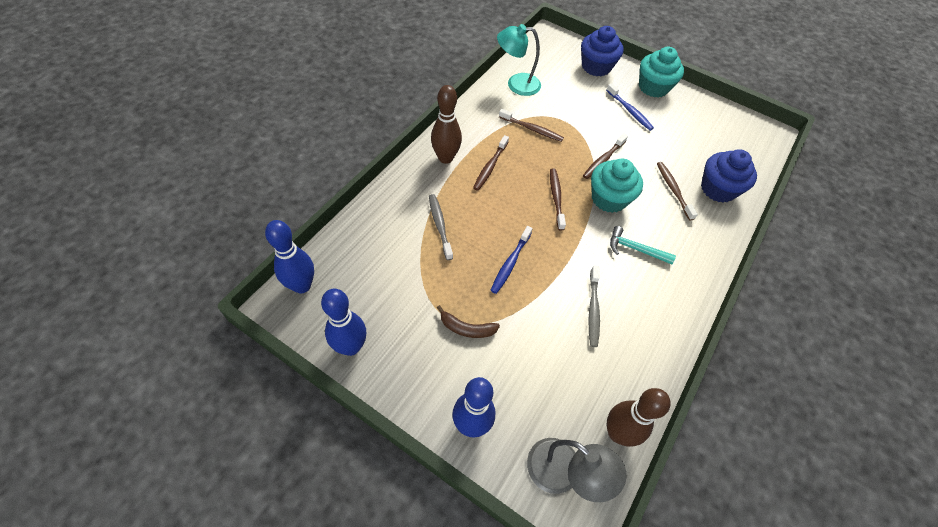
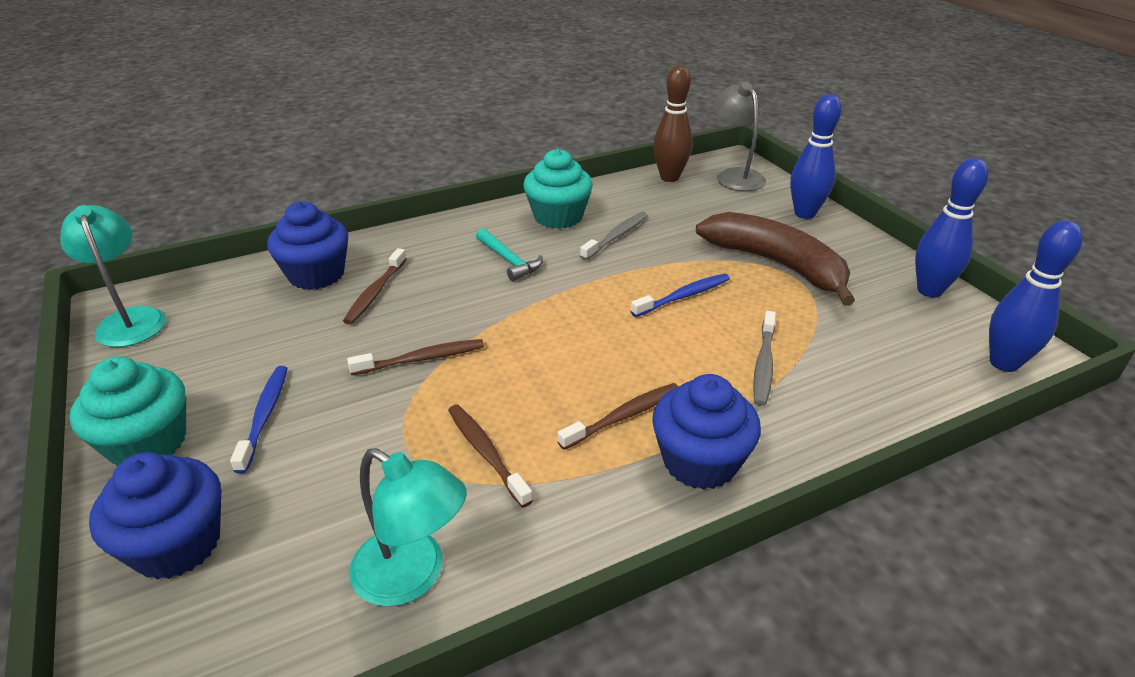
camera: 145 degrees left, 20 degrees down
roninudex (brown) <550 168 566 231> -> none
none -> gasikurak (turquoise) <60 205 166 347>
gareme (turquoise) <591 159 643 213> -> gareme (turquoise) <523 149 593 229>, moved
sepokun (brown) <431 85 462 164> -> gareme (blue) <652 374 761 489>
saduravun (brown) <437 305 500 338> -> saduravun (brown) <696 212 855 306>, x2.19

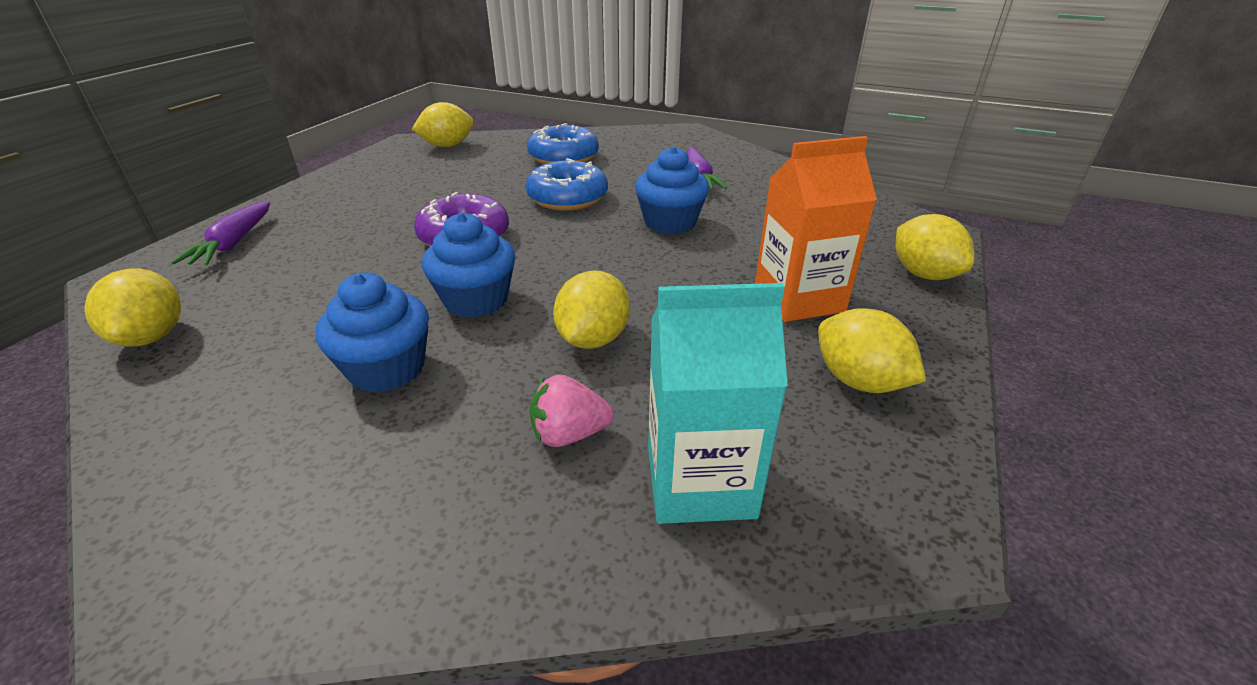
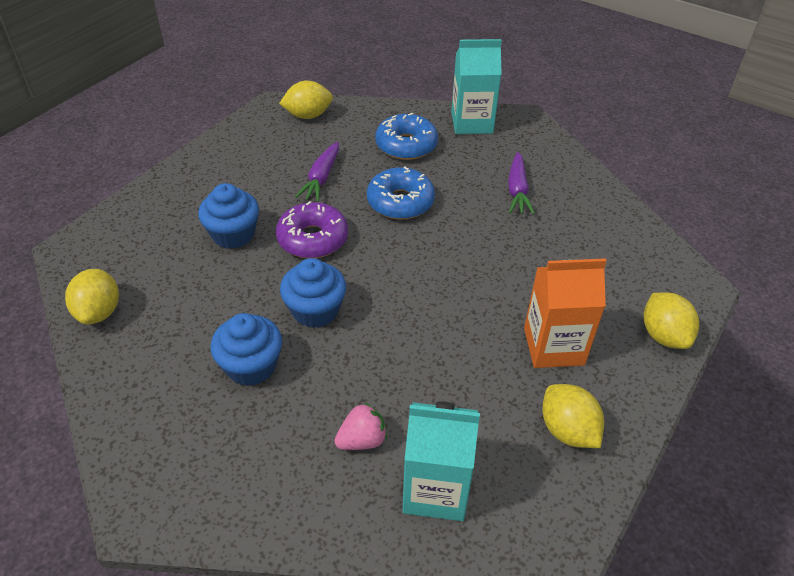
camera: 10 degrees right, 10 degrees up
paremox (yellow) <553 271 630 349> -> none
none -> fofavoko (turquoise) <451 39 502 134>
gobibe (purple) <171 201 270 265> -> gobibe (purple) <295 142 339 202>, moved
gareme (blue) <635 146 709 234> -> gareme (blue) <198 183 259 249>, moved
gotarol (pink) <530 375 614 447> -> gotarol (pink) <334 403 387 450>, 150 degrees clockwise

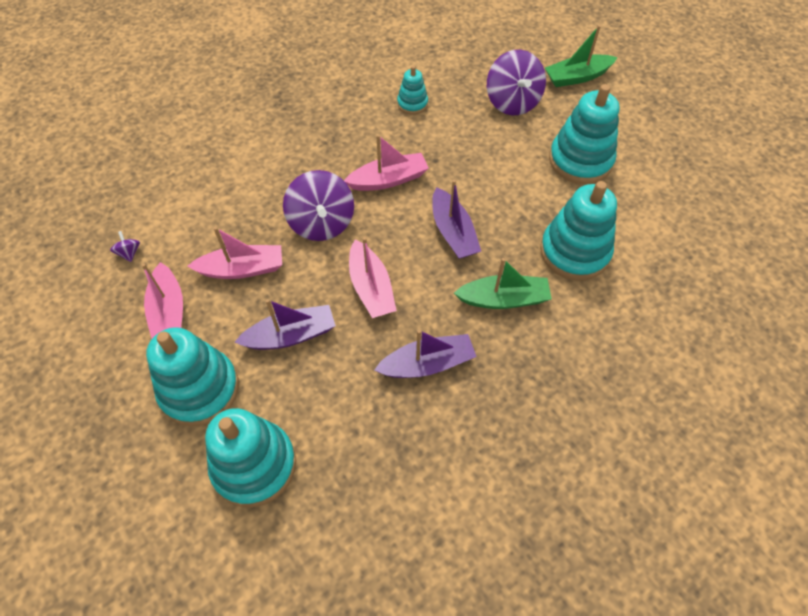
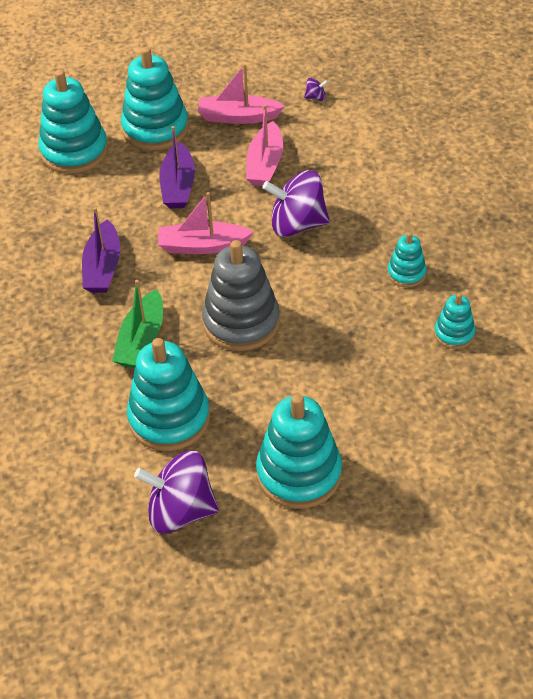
camera: 110 degrees right, 10 degrees down
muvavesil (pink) <344 134 429 191> -> none
muvavesil (green) <545 25 618 87> -> none
none -> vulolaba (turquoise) <387 232 427 287>
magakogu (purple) <487 50 546 115> -> magakogu (purple) <134 450 219 534>, moved
muvavesil (purple) <432 180 481 259> -> vulolaba (grey) <202 240 280 351>

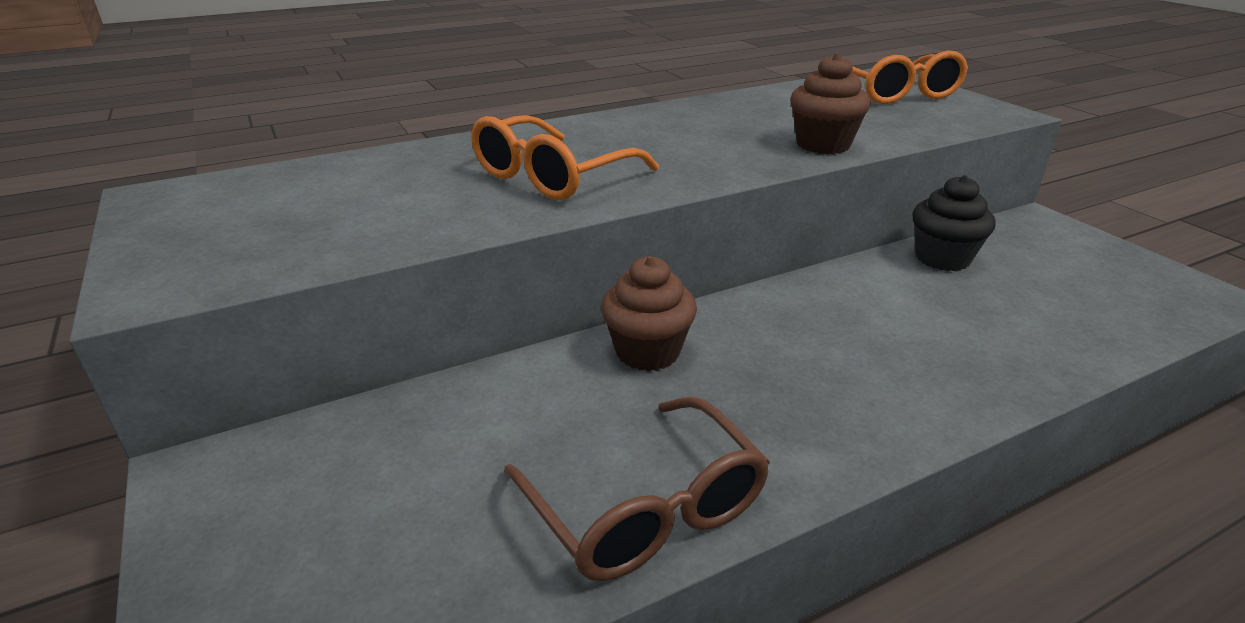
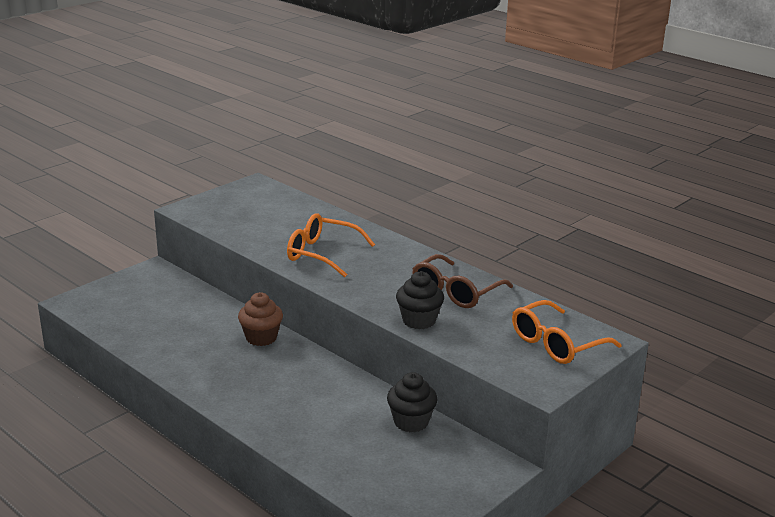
camera: 70 degrees right, 5 degrees down
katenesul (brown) <504 396 770 581> -> katenesul (brown) <412 254 513 308>, moved
gareme (brown) <790 53 871 154> -> gareme (black) <396 271 444 329>

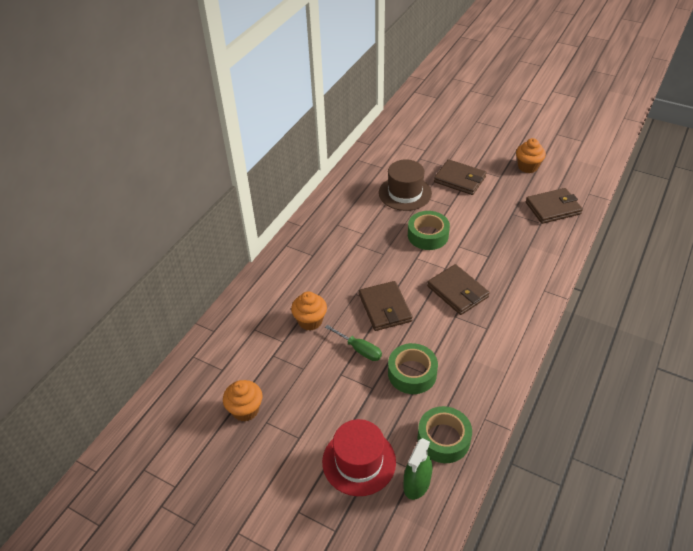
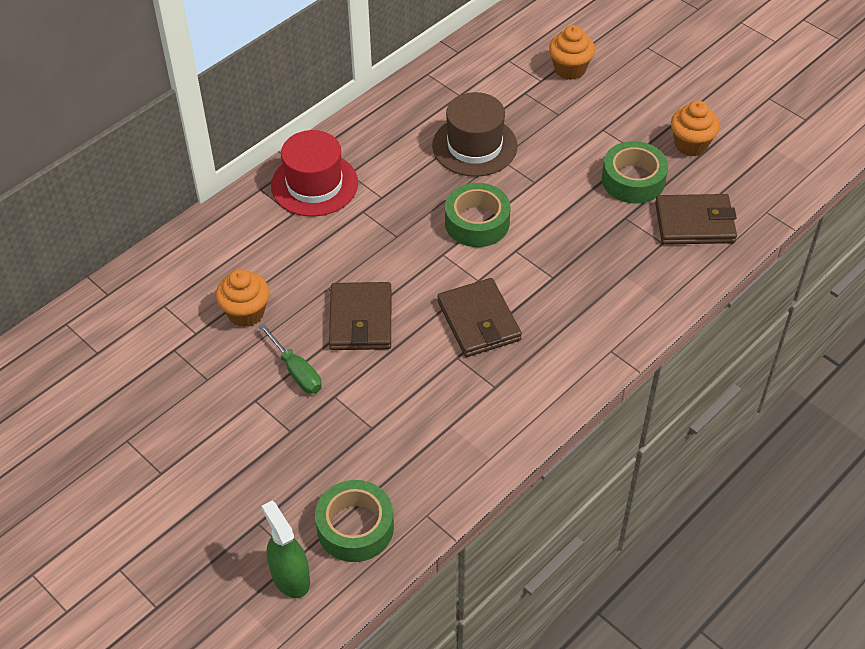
camera: 15 degrees right, 5 degrees up
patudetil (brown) <434 159 486 195> -> none
gareme (orange) <223 380 262 422> -> gareme (orange) <549 25 595 80>, moved
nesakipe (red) <322 419 396 496> -> nesakipe (red) <271 130 358 217>, moved
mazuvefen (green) <388 343 438 394> -> mazuvefen (green) <602 141 668 204>, moved
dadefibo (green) <404 438 432 500> -> dadefibo (green) <261 501 310 598>, 105 degrees clockwise

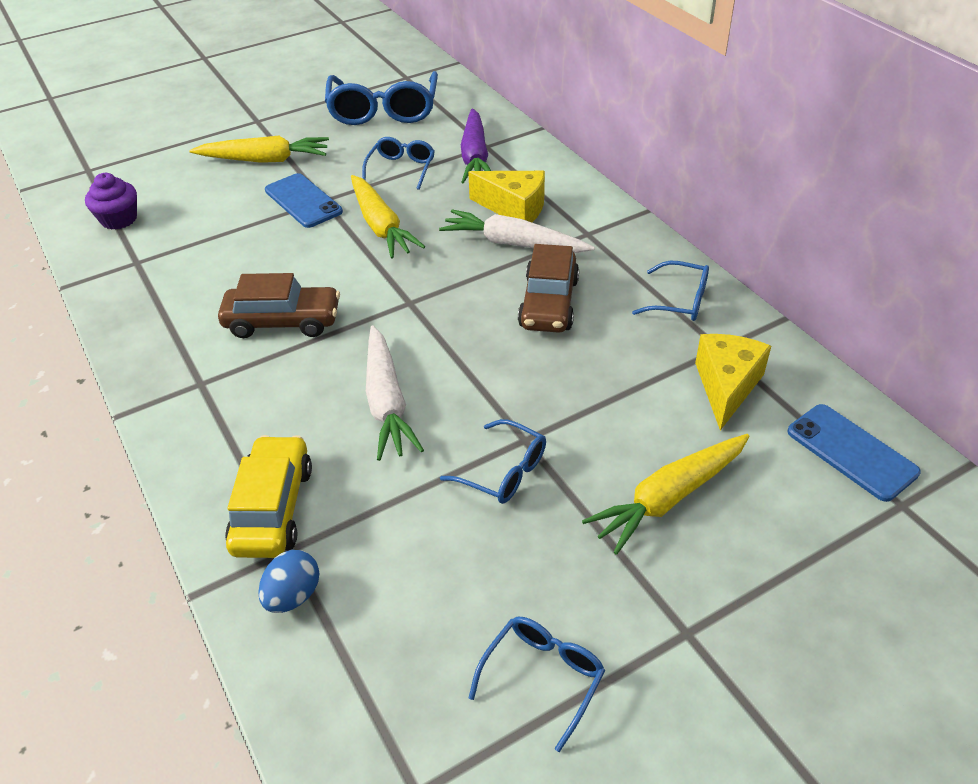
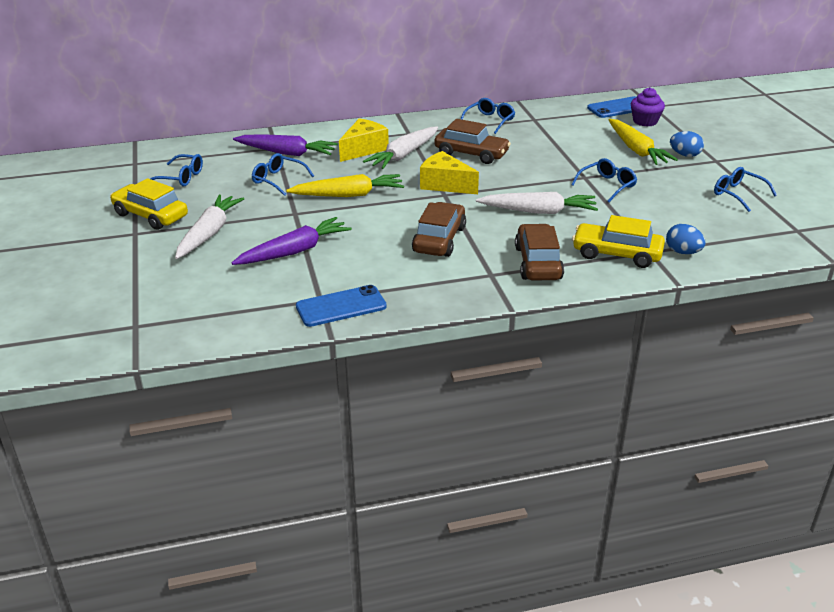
camera: 75 degrees left, 10 degrees down
none -> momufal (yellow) <110 178 188 230>
none -> gobibe (purple) <232 217 352 265>
none -> momufal (brown) <515 224 564 280>
none -> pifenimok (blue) <670 131 704 157>
gareme (purple) <85 173 137 230> -> gareme (purple) <631 87 665 127>, moved
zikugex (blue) <265 173 343 228> -> zikugex (blue) <296 285 387 327>, moved
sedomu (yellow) <695 334 771 430> -> sedomu (yellow) <420 151 479 194>, moved
gobibe (yellow) <189 136 329 163> -> gobibe (white) <175 194 244 259>
katenesul (blue) <325 71 438 125> -> katenesul (blue) <151 154 203 187>, x0.54

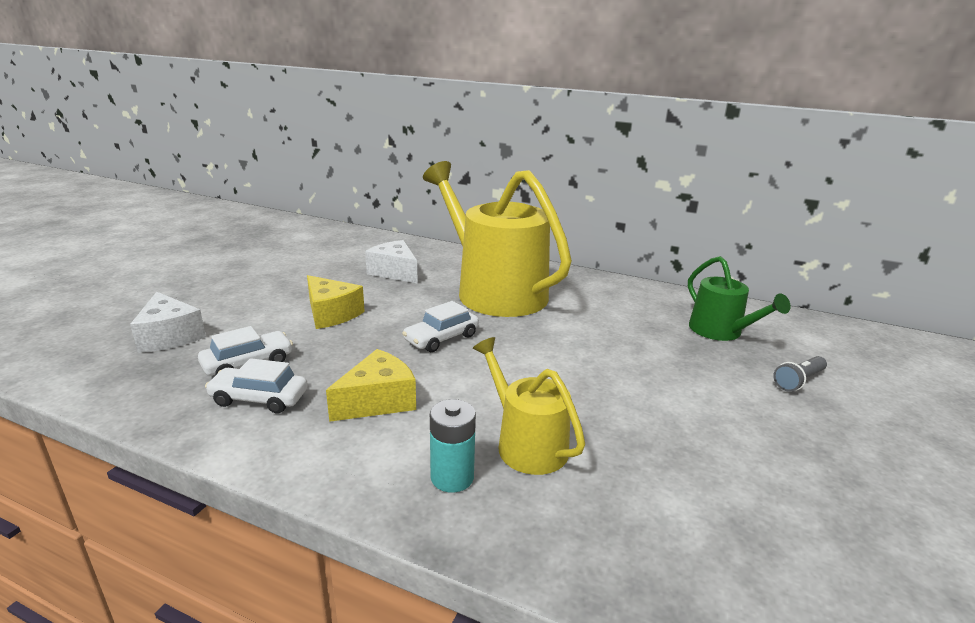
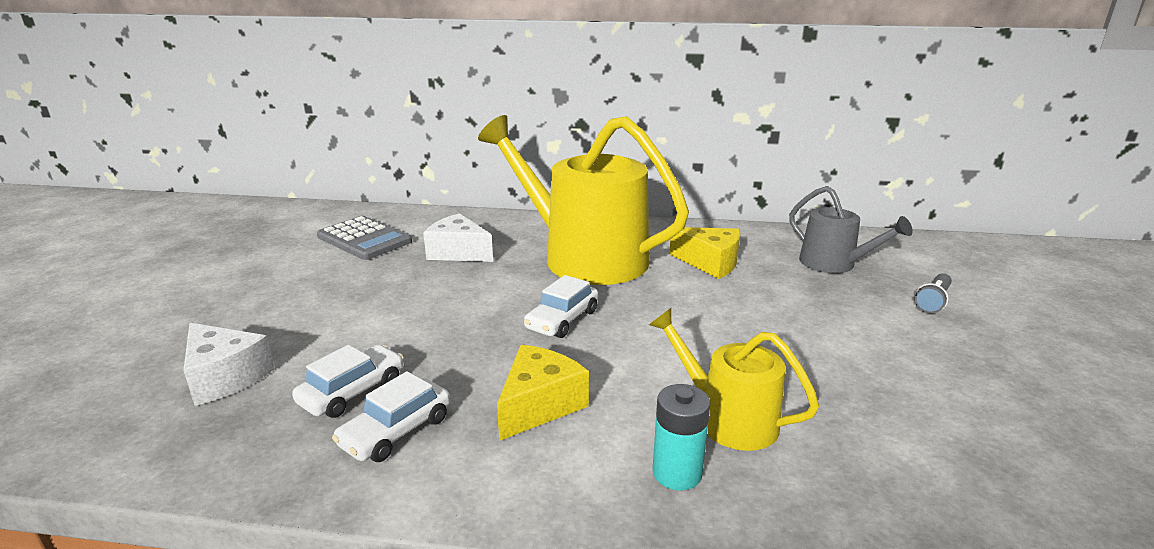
camera: 15 degrees left, 0 degrees up
none -> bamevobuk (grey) <317 216 412 260>
sedomu (yellow) <307 275 365 329> -> sedomu (yellow) <669 227 740 279>, moved
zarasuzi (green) <688 256 791 341> -> zarasuzi (grey) <789 186 913 273>
momufal (white) <205 358 308 413> -> momufal (white) <332 371 451 462>, 45 degrees counterclockwise

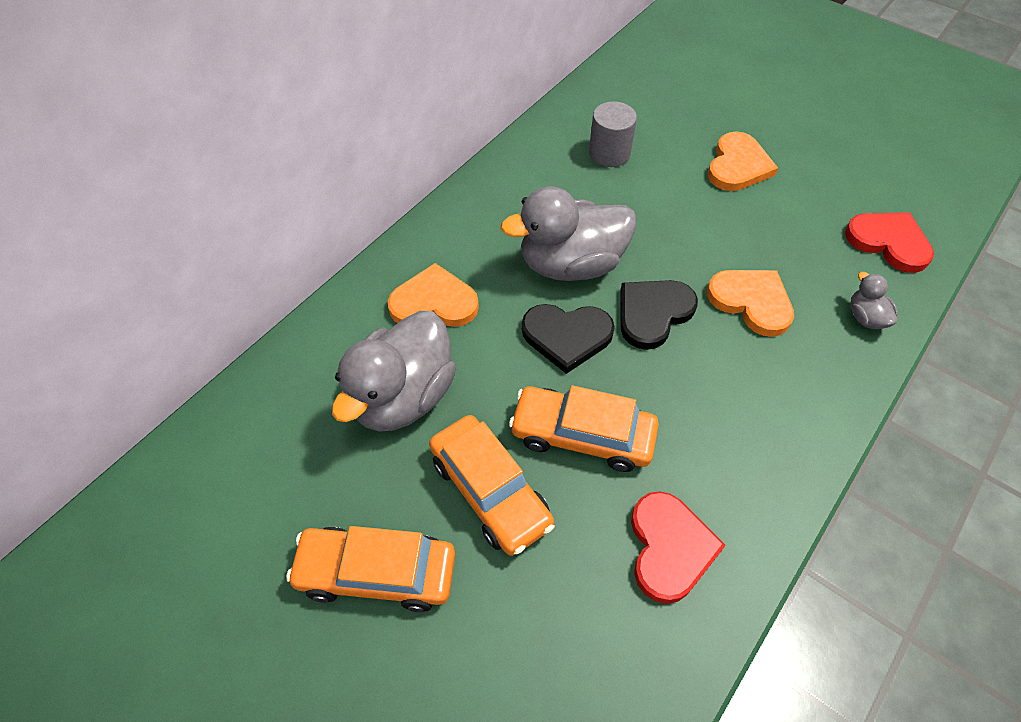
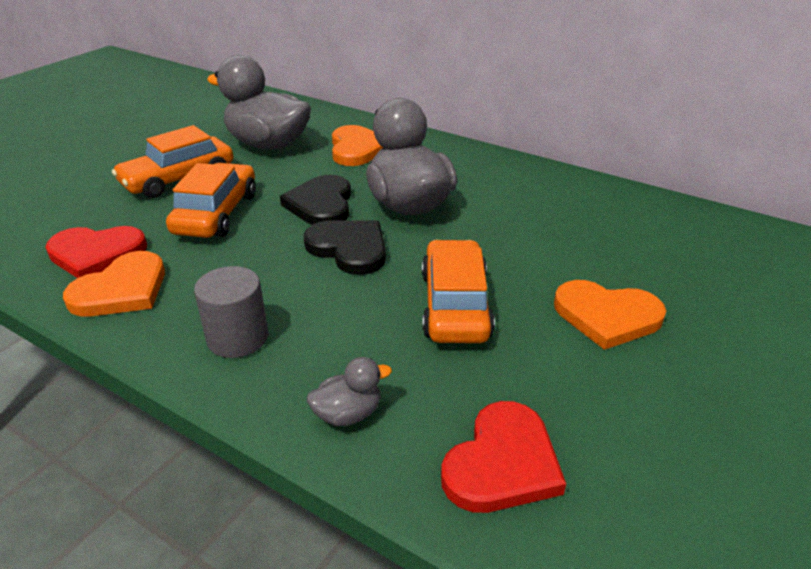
camera: 85 degrees right, 20 degrees down
momufal (orange) <286 526 455 612> -> momufal (orange) <422 240 495 343>, moved
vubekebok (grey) <589 101 637 167> -> vubekebok (grey) <194 266 268 358>, moved
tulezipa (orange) <707 270 794 337> -> tulezipa (orange) <63 251 165 317>, moved

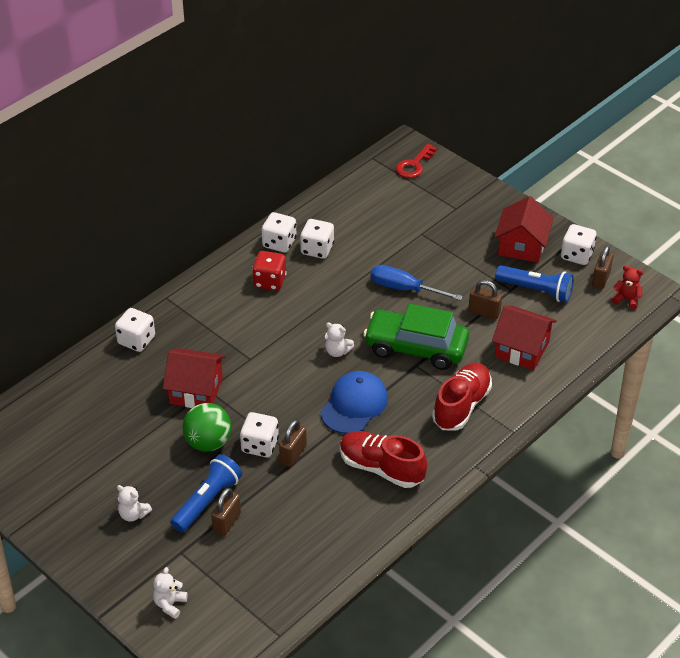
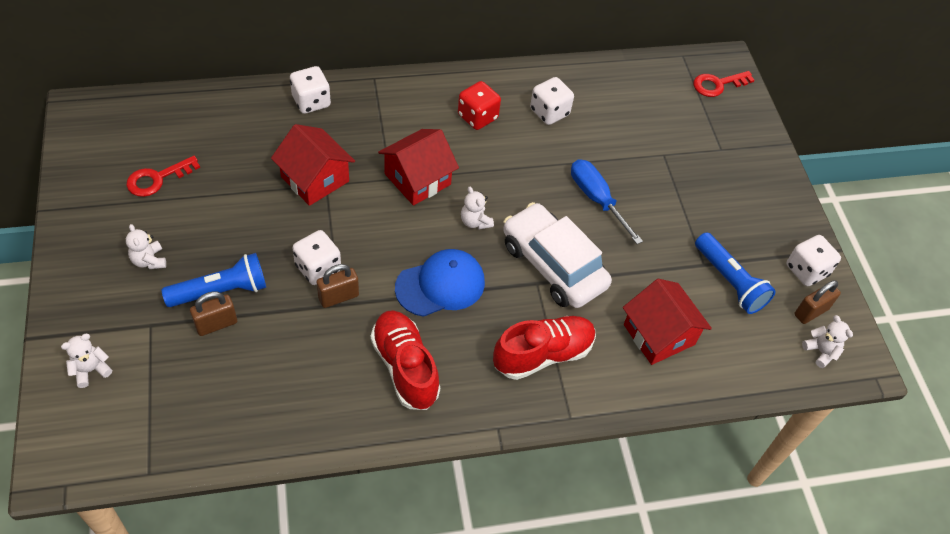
camera: 30 degrees right, 10 degrees up
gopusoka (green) <183 403 231 452> -> none
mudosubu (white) <262 212 296 252> -> none
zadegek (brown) <468 280 502 320> -> none
none -> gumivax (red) <126 156 200 197>
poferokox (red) <494 196 554 263> -> poferokox (red) <378 129 459 206>, moved
momufal (green) <363 304 469 370> -> momufal (white) <503 202 612 308>
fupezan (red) <612 266 643 310> -> fupezan (white) <802 315 853 368>

